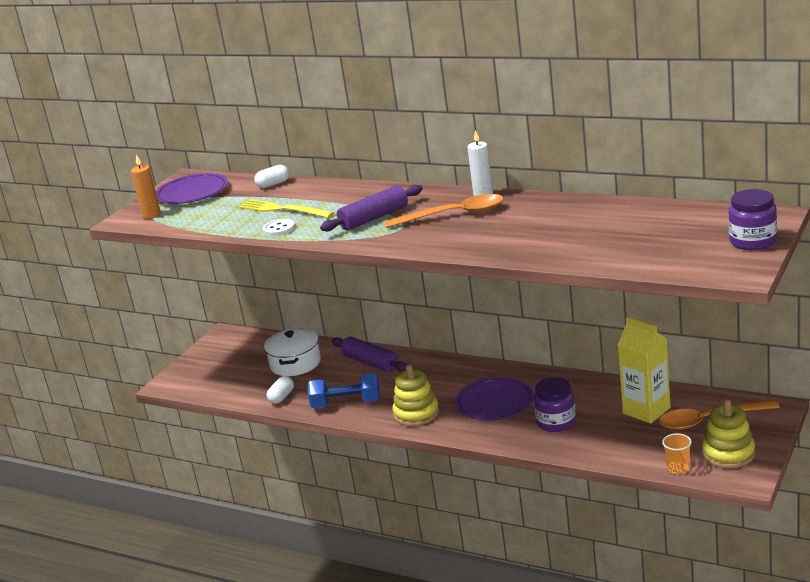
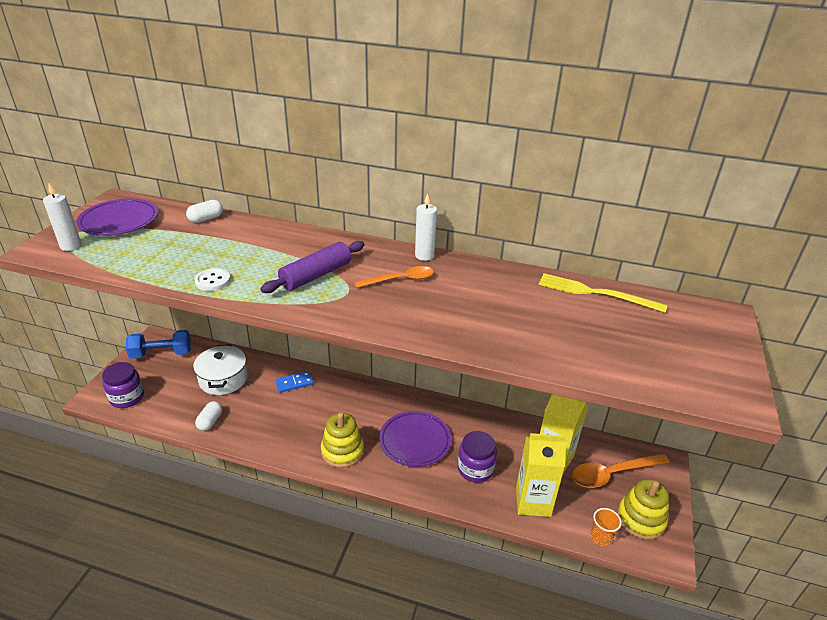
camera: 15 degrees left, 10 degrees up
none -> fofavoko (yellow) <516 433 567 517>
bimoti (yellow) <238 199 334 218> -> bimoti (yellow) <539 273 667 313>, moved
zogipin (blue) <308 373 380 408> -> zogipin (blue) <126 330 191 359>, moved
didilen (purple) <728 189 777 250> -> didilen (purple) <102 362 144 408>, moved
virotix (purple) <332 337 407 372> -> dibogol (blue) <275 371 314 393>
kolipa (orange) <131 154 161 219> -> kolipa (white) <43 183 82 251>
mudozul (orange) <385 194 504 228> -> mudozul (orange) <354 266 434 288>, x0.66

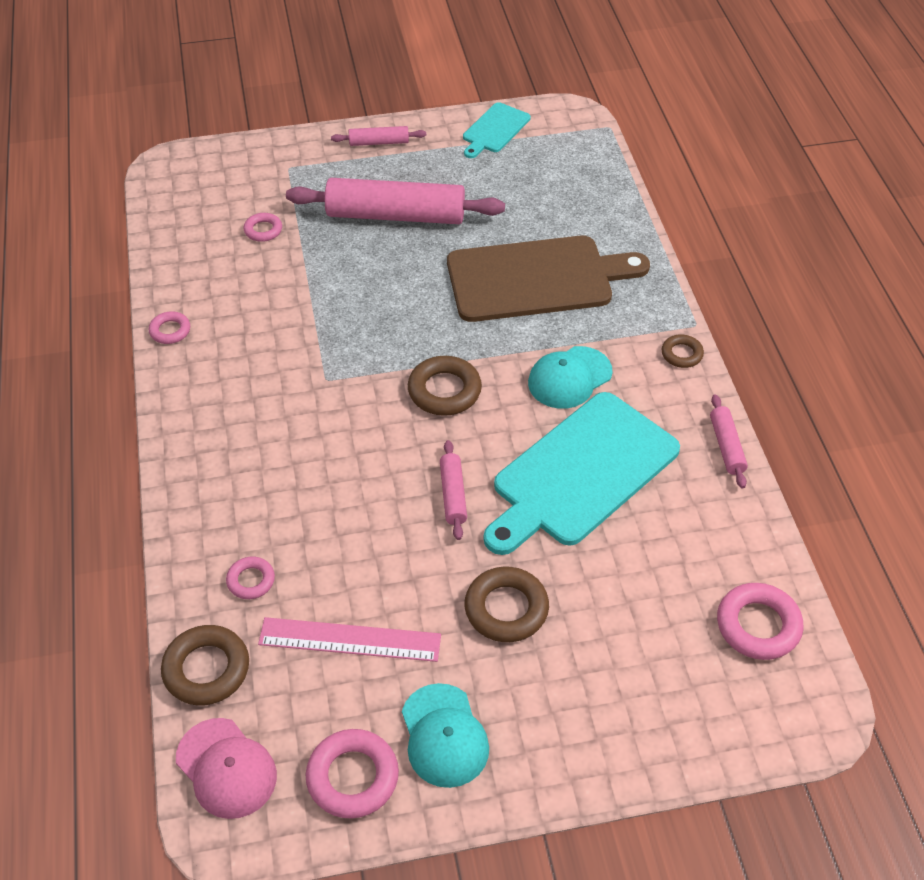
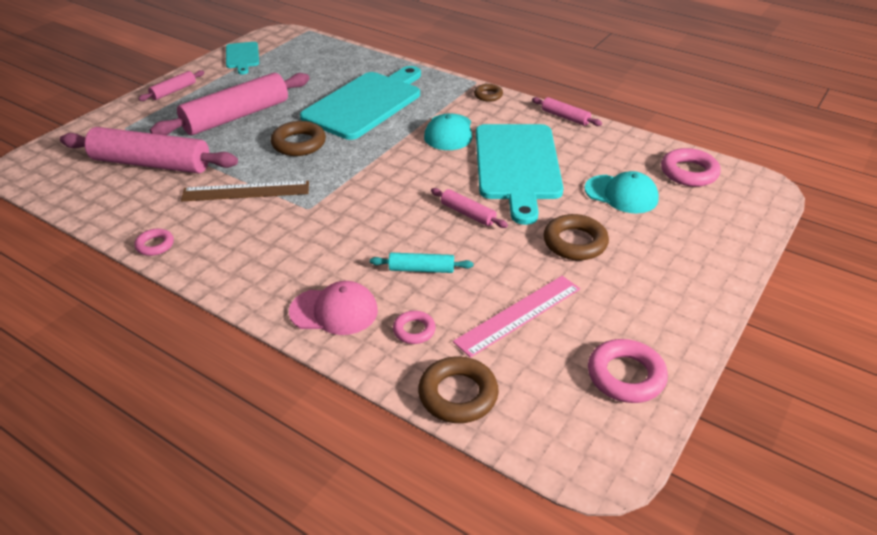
camera: 45 degrees left, 10 degrees down
none -> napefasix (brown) <181 181 309 201>
none -> virotix (turquoise) <370 253 473 273>
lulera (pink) <176 718 277 819> -> lulera (pink) <289 281 378 335>, moved
lulera (turquoise) <402 683 489 788> -> lulera (turquoise) <585 171 659 213>, moved
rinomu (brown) <408 356 482 416> -> rinomu (brown) <271 121 326 156>, moved
rinomu (pink) <244 213 282 242> -> virotix (pink) <60 127 238 173>
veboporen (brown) <447 235 650 322> -> veboporen (turquoise) <300 66 421 140>

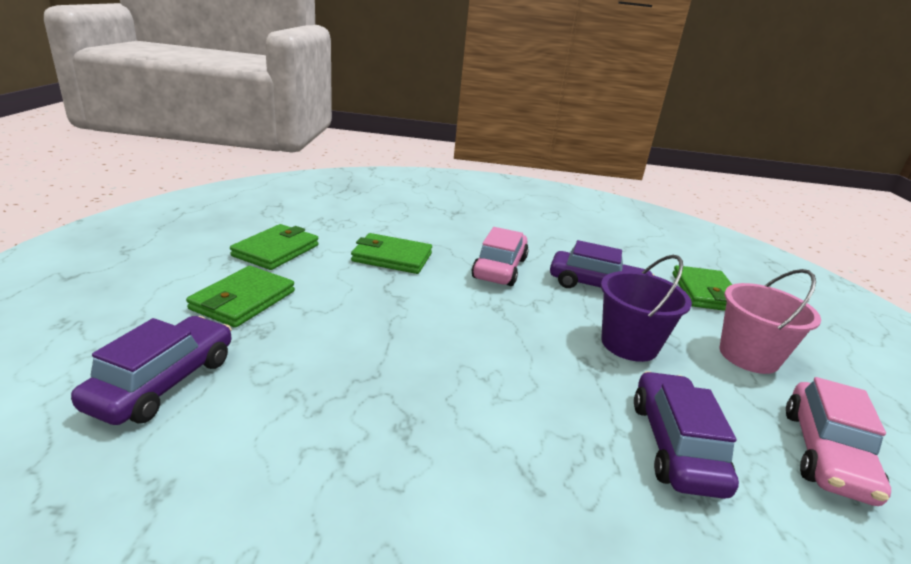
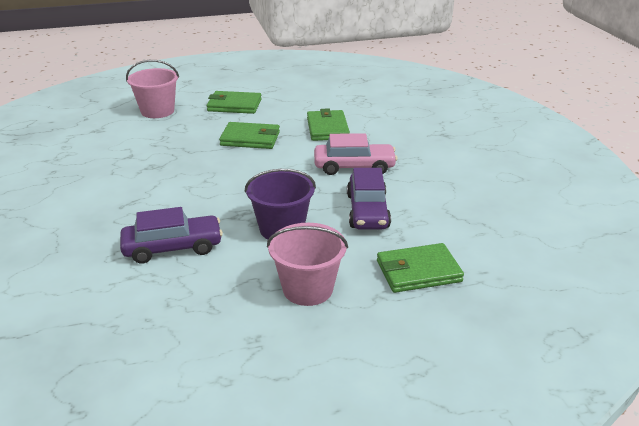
camera: 75 degrees right, 5 degrees up
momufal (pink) <786 377 891 506> -> none
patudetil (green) <230 224 319 270> -> patudetil (green) <219 122 280 149>, moved
momufal (purple) <71 316 232 425> -> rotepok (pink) <126 60 179 118>

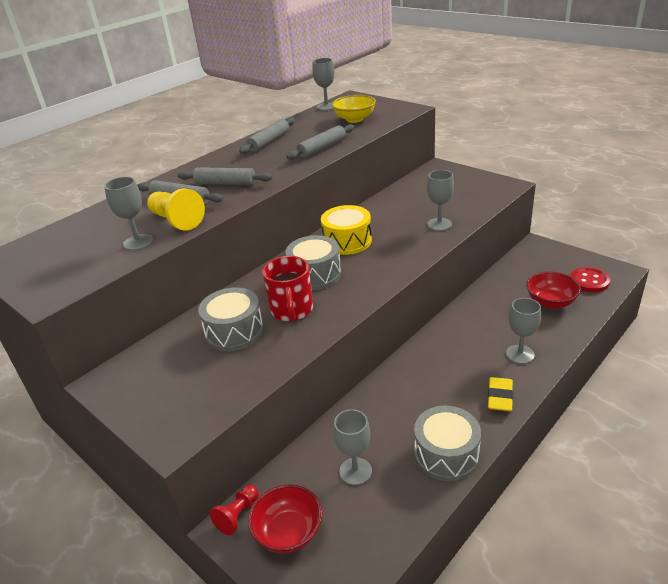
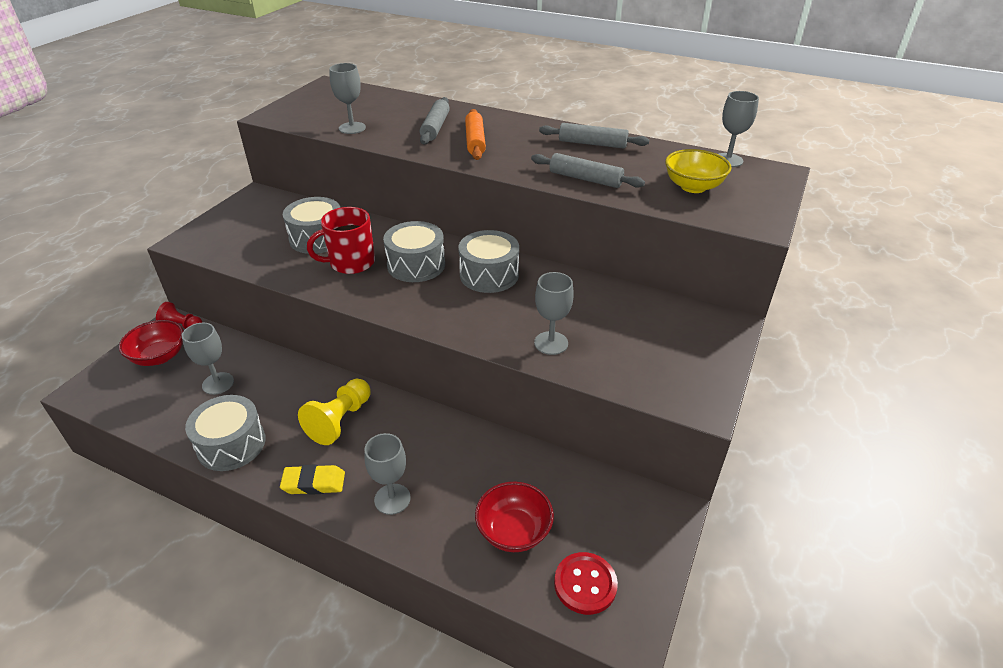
camera: 70 degrees right, 5 degrees up
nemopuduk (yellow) <147 188 205 230> -> nemopuduk (yellow) <298 379 370 445>, moved
virotix (grey) <177 167 272 185> -> virotix (orange) <465 109 486 160>
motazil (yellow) <321 205 372 255> -> motazil (grey) <458 230 519 293>

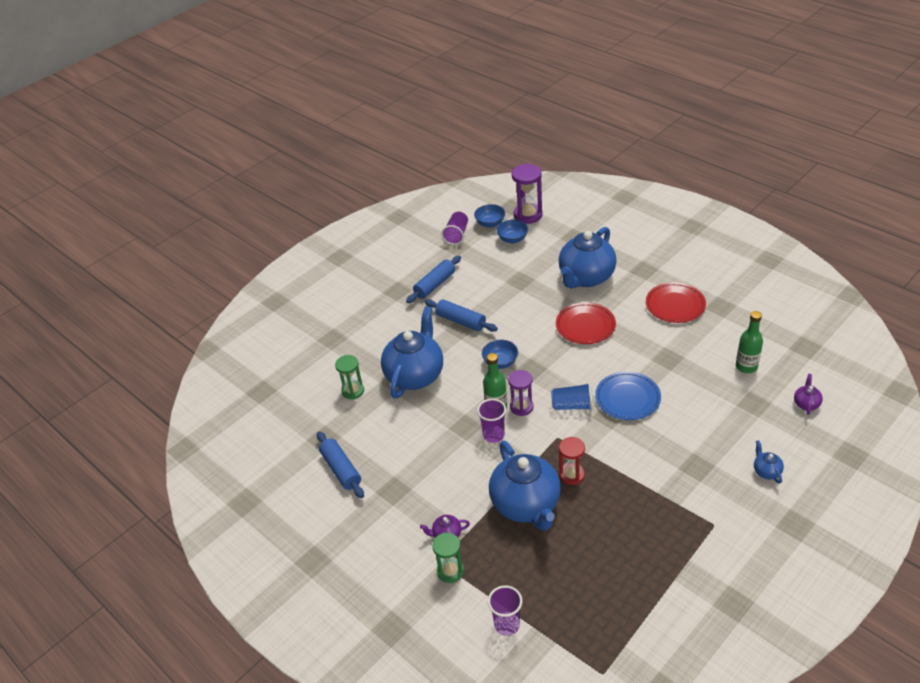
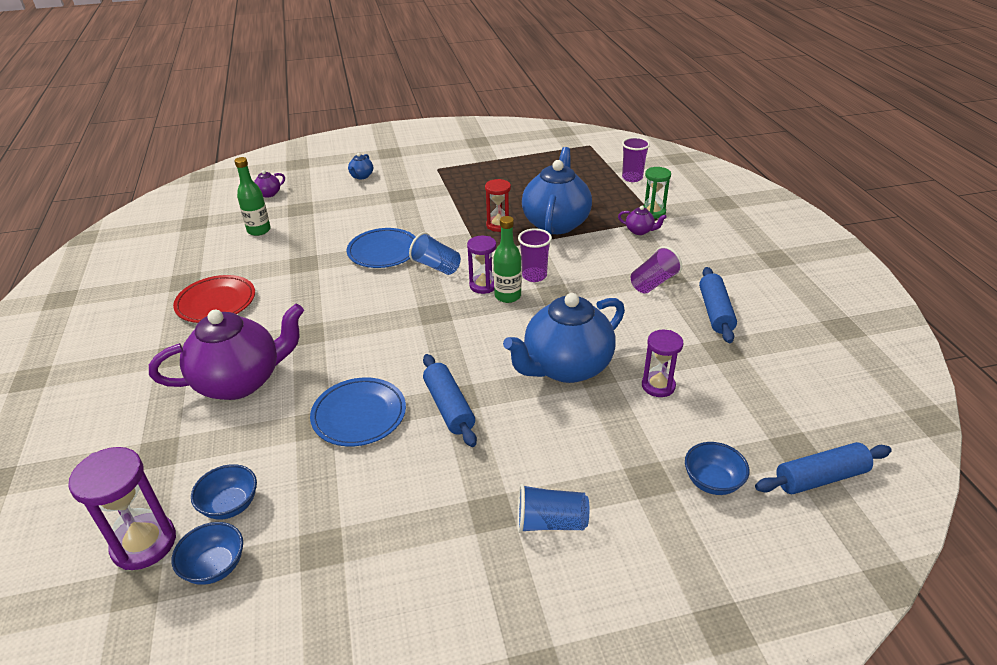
camera: 150 degrees left, 5 degrees down
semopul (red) <556 302 616 344> -> none
none -> semopul (blue) <310 378 406 446>
none -> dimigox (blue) <517 484 589 533>
virotix (blue) <406 256 461 303> -> virotix (blue) <755 442 892 494>, moved
dimigox (purple) <441 212 468 245> -> dimigox (purple) <631 246 682 294>, moved
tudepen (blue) <482 340 518 369> -> tudepen (blue) <685 442 750 495>, moved
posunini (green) <335 355 364 399> -> posunini (purple) <642 330 684 397>
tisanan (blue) <559 227 617 289> -> tisanan (purple) <149 303 304 400>

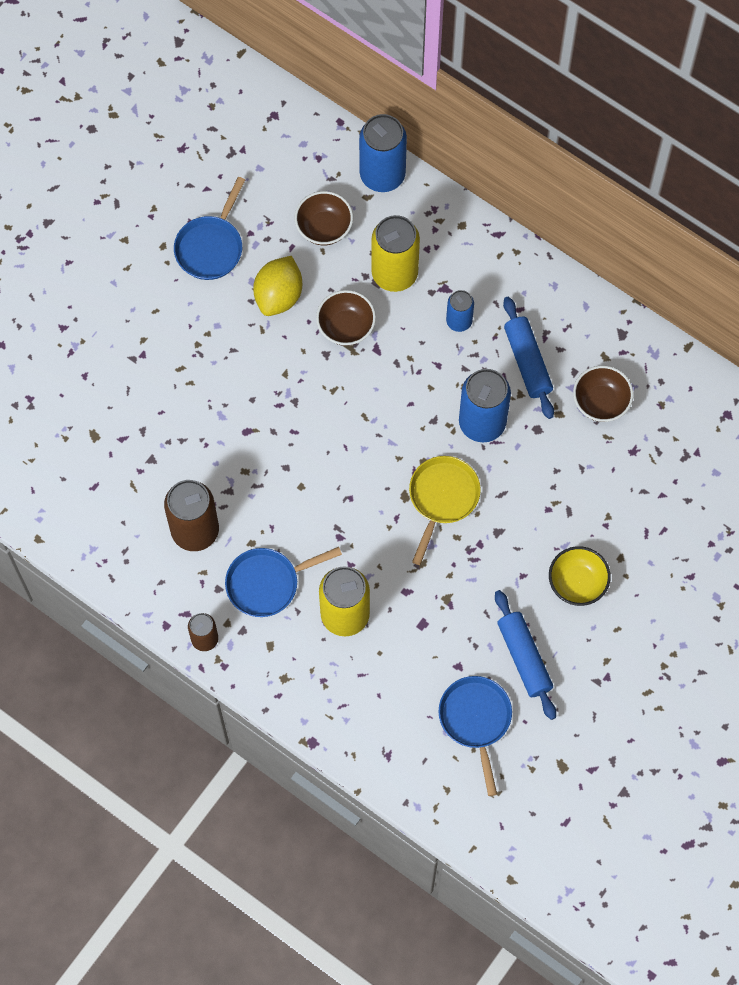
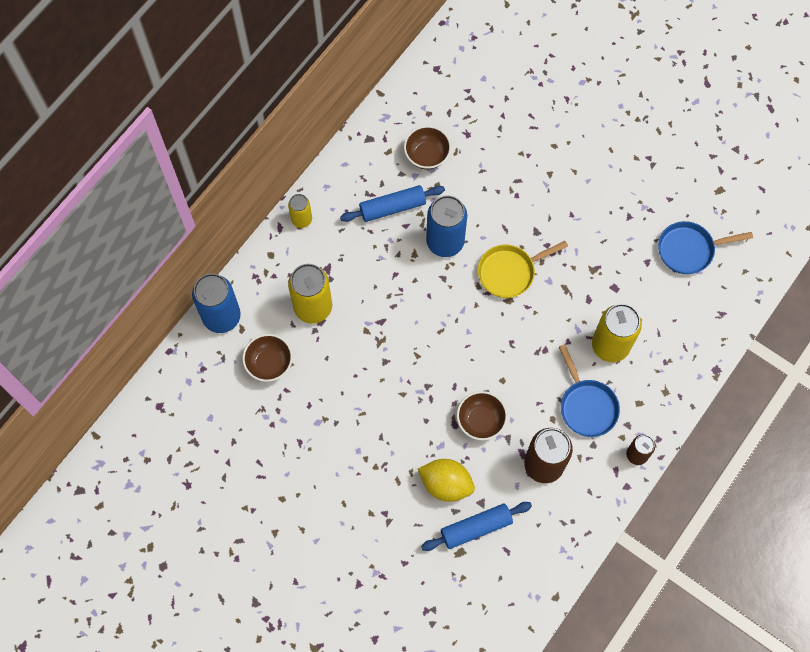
camera: 90 degrees left, 0 degrees up
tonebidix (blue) <174 177 245 280> -> none
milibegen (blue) <446 290 474 332> -> none
tudepen (yellow) <549 546 611 606> -> none
none -> milibegen (yellow) <288 194 312 228>
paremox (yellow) <253 256 302 316> -> paremox (yellow) <418 459 475 502>, moved
tudepen (brown) <316 290 376 346> -> tudepen (brown) <457 391 508 440>, moved
virotix (blue) <495 590 556 720> -> virotix (blue) <421 502 532 551>, moved
tonebidix (yellow) <409 456 481 565> -> tonebidix (yellow) <478 241 568 298>, 45 degrees counterclockwise

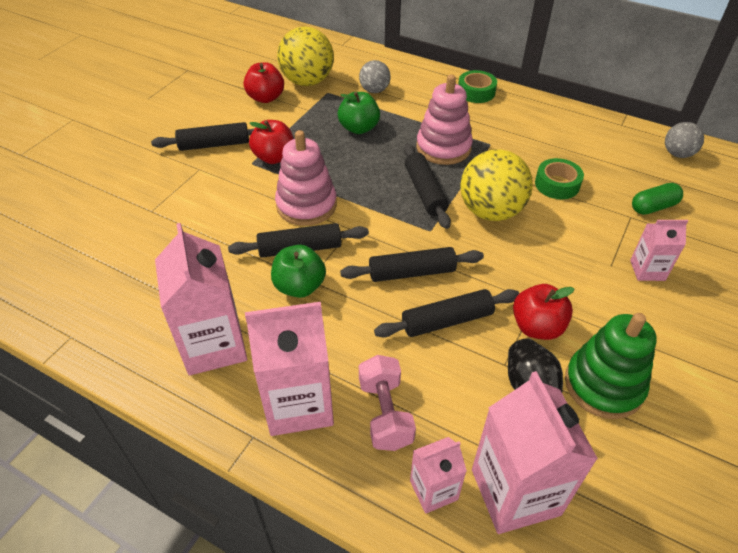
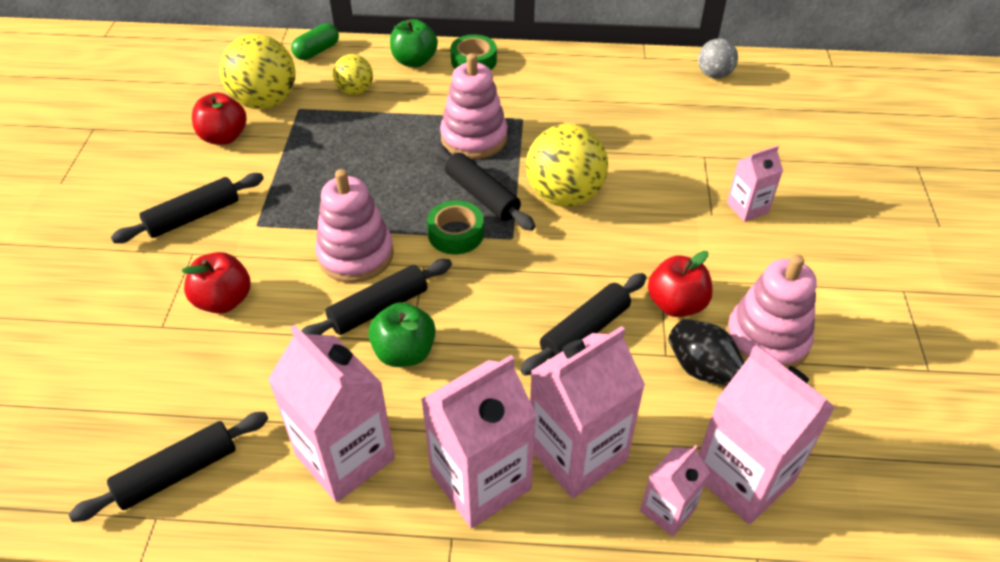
camera: 25 degrees left, 0 degrees up
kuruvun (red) <249 120 293 164> -> kuruvun (red) <182 252 251 314>, moved
kuruvun (green) <338 92 380 134> -> kuruvun (green) <390 19 438 67>, moved
virotix (black) <340 247 484 282> -> virotix (black) <69 412 268 522>, moved
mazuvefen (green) <535 158 584 199> -> mazuvefen (green) <427 200 484 254>, moved
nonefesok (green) <632 183 683 215> -> nonefesok (green) <291 23 339 60>, moved
zogipin (pink) <359 355 416 451> -> fofavoko (pink) <530 326 645 498>
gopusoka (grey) <359 60 391 93> -> gopusoka (yellow) <333 54 373 95>
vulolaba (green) <565 313 657 419> -> vulolaba (pink) <726 254 817 369>

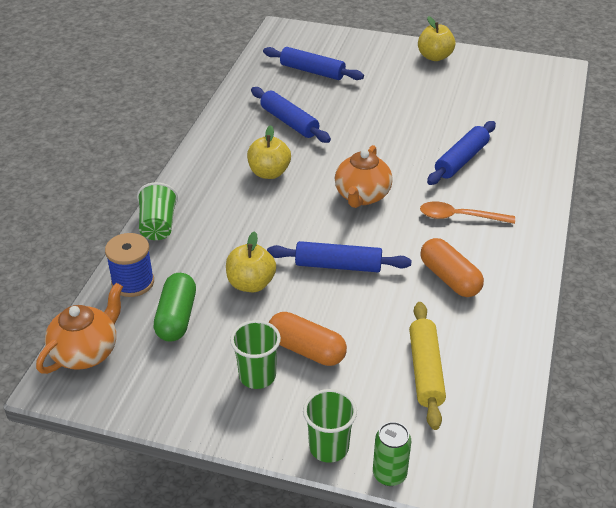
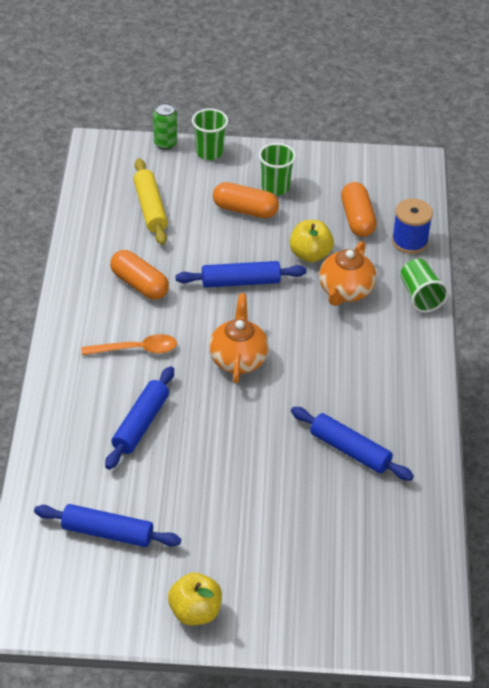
camera: 165 degrees right, 5 degrees up
kuruvun (yellow) <247 125 291 179> -> none
tisanan (orange) <36 283 123 374> -> tisanan (orange) <319 241 376 306>, moved
virotix (blue) <263 47 364 80> -> virotix (blue) <34 504 181 547>, moved
nonefesok (green) <153 273 196 342> -> nonefesok (orange) <341 182 377 237>

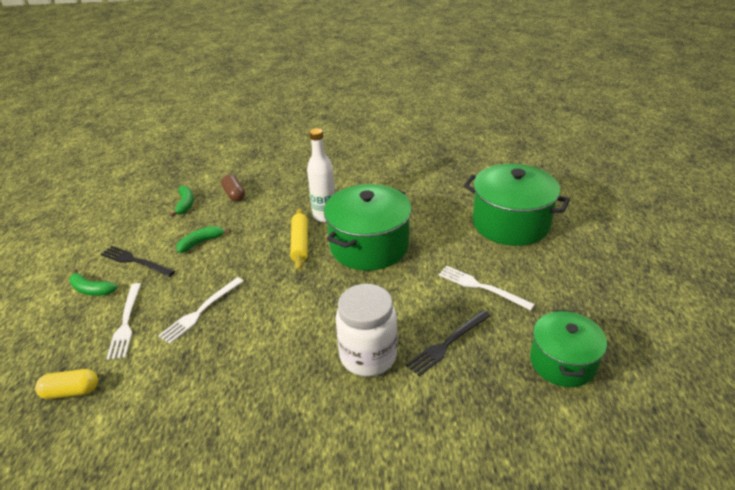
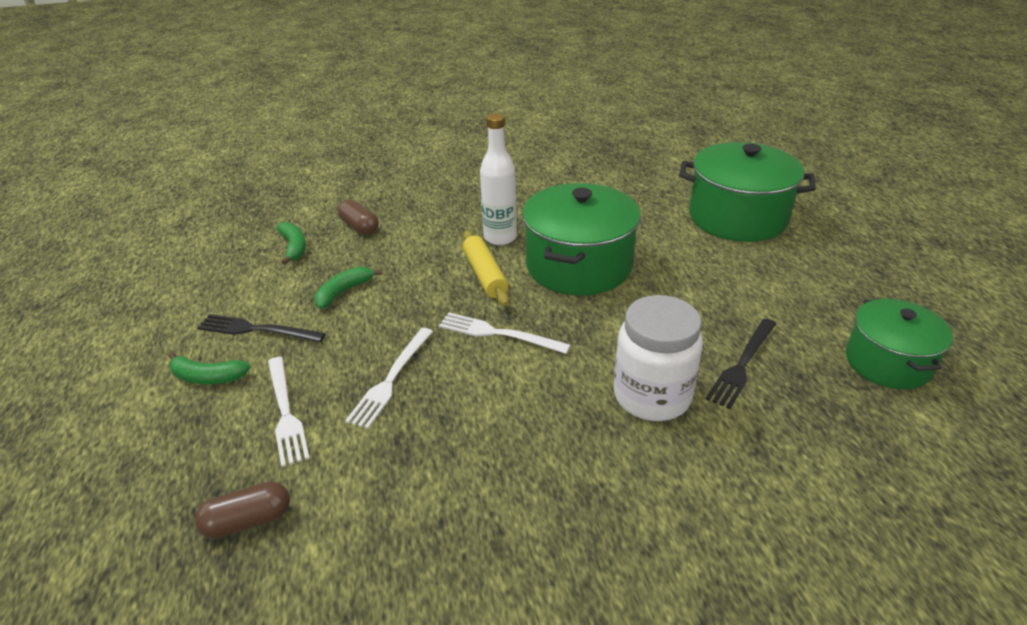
camera: 15 degrees left, 0 degrees up
bimoti (white) <438 266 535 311> -> bimoti (white) <439 313 571 354>, moved
nonefesok (yellow) <35 369 98 399> -> nonefesok (brown) <195 481 290 539>

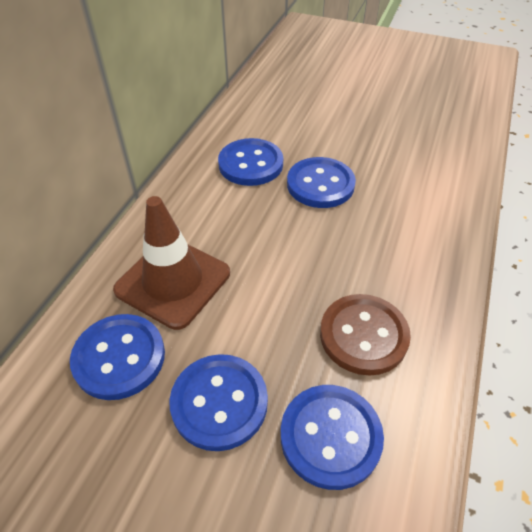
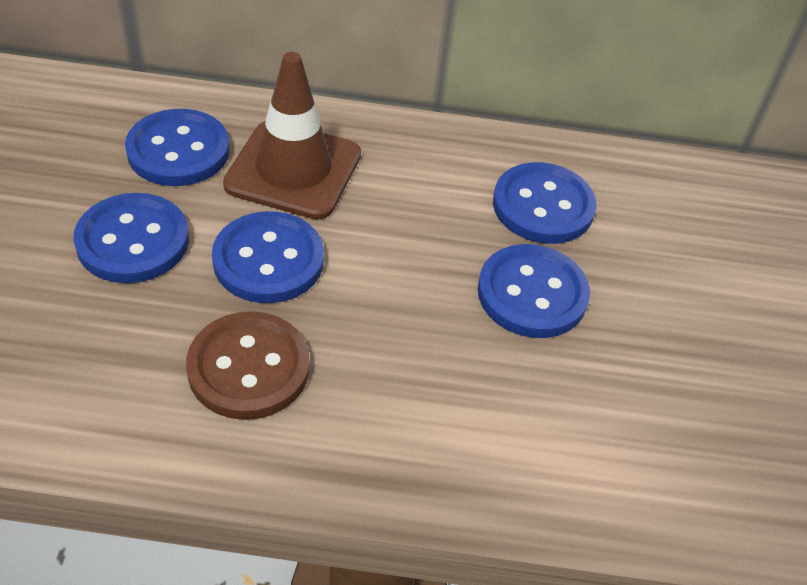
camera: 70 degrees right, 0 degrees up
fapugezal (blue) <281 385 384 490> -> fapugezal (blue) <212 211 324 303>, moved

